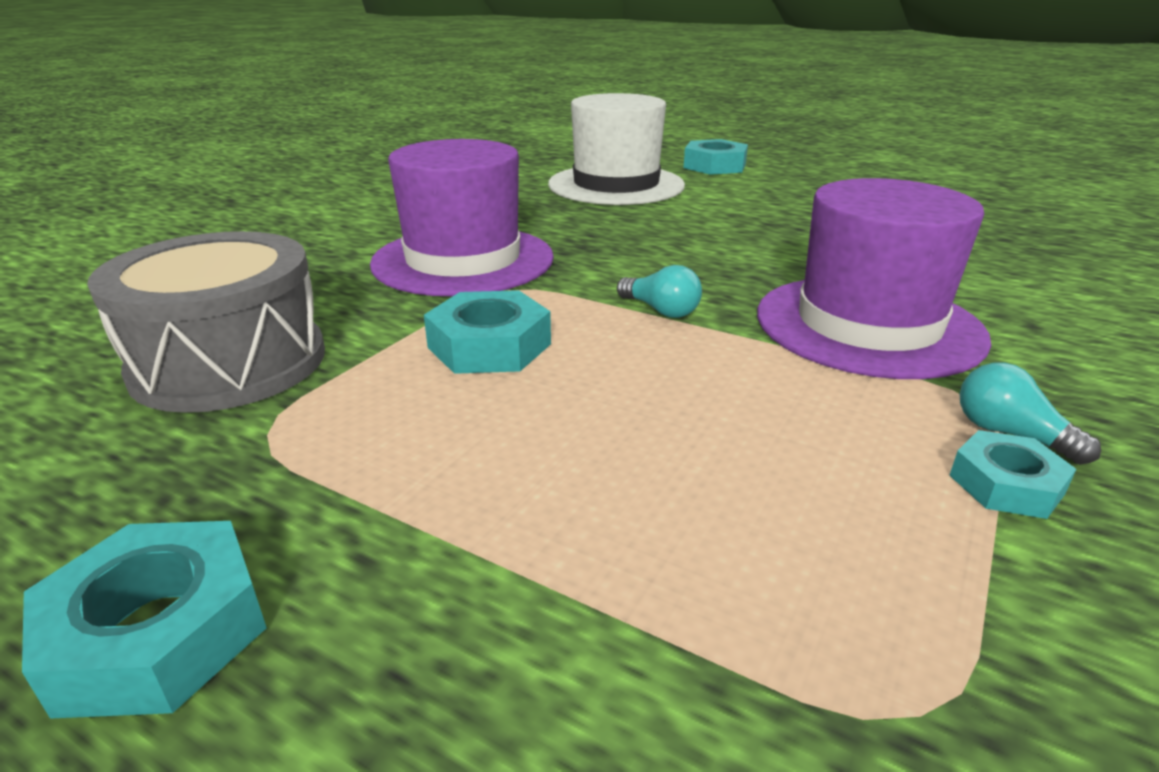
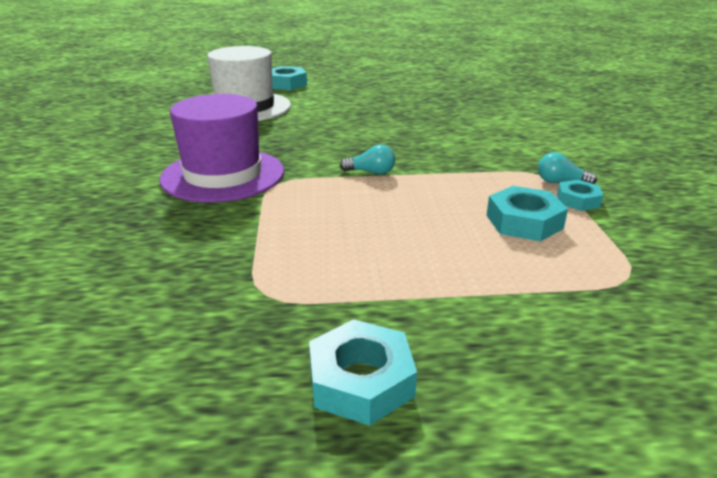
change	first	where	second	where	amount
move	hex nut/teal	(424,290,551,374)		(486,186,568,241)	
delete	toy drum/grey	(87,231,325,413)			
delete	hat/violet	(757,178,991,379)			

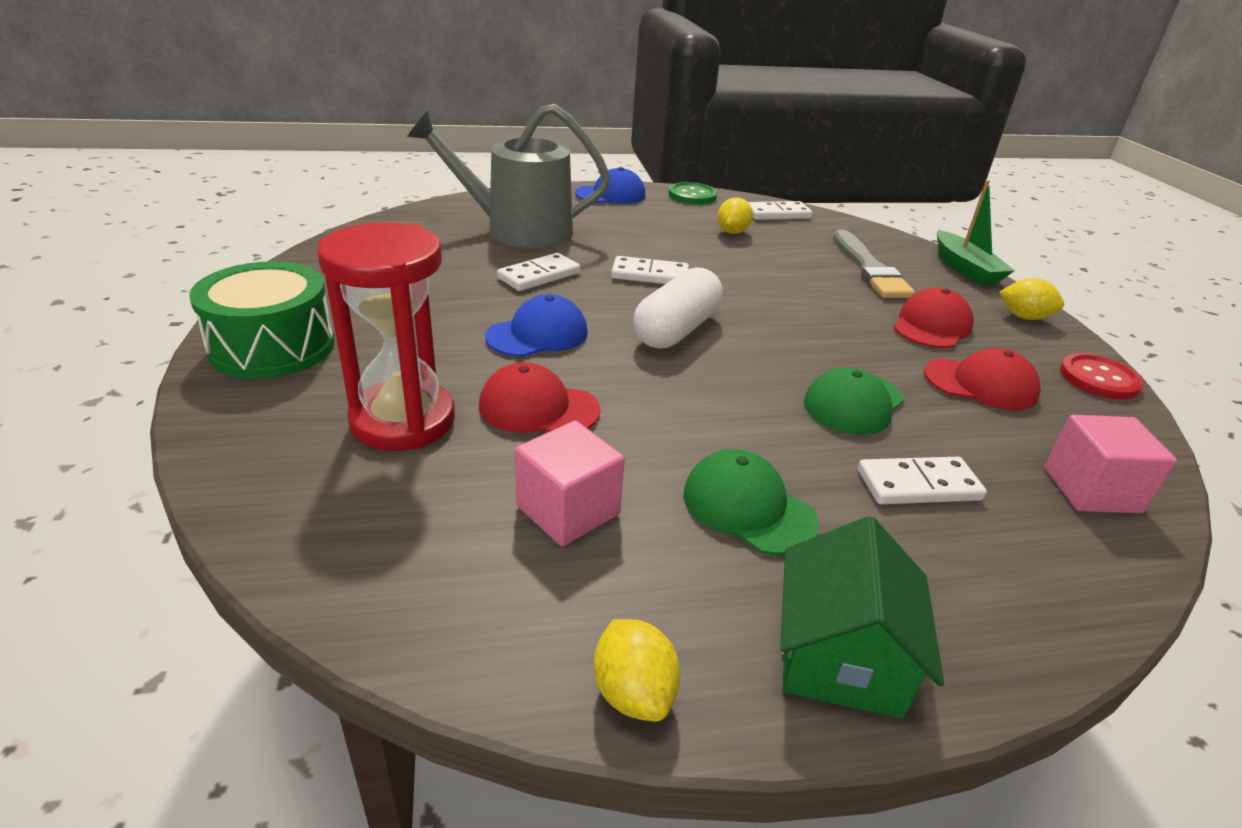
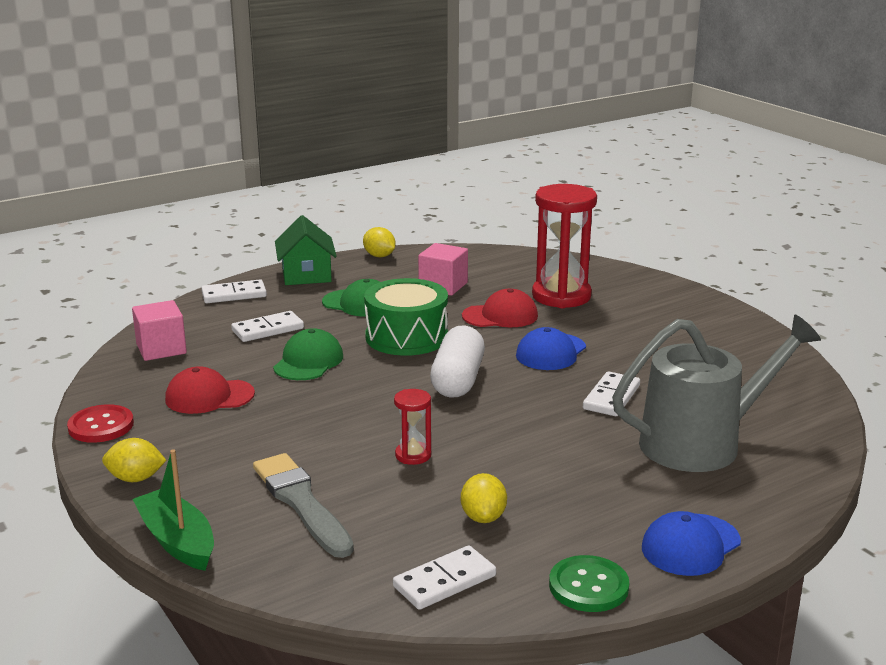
change	first	where	second	where	amount
move	domino tile/white	(611,256,689,284)		(201,279,267,303)	
move	toy drum/green	(190,261,335,379)		(364,278,448,356)	
insert			hourglass/red	(394,389,431,465)	
delete	cap/red	(893,288,974,348)			

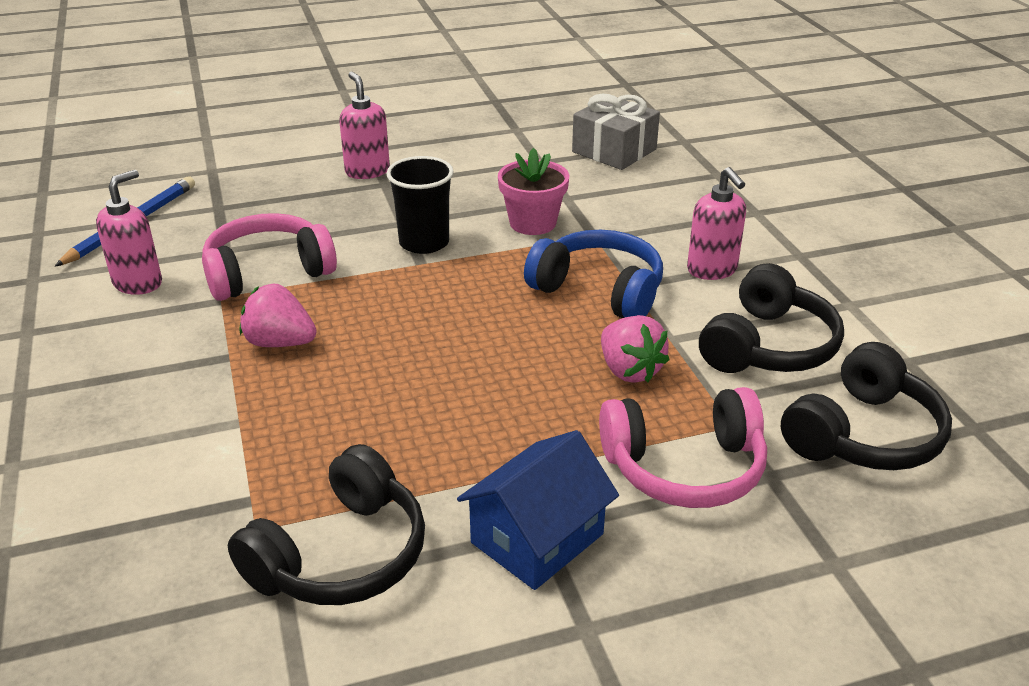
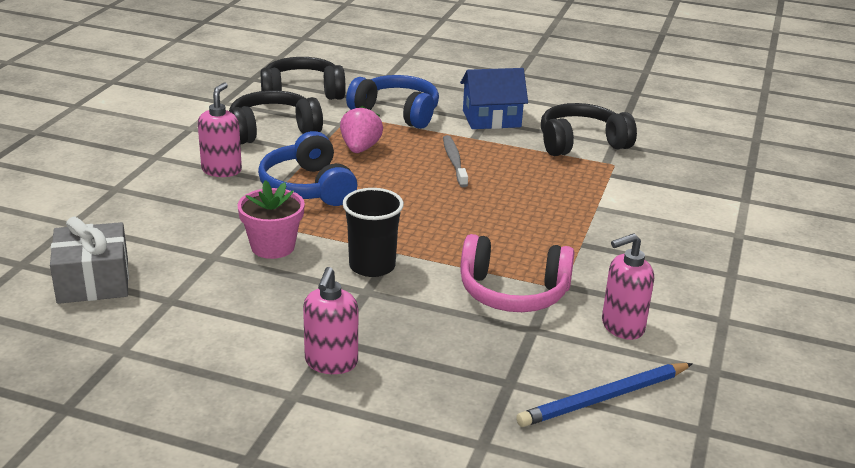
change	first	where	second	where	amount
recolor	headphones/pink	(599,387,767,508)	headphones/royal blue	(346,75,439,129)	
insert			dental brush/grey	(443,135,468,187)	
delete	toy strawberry/pink	(240,284,317,347)			

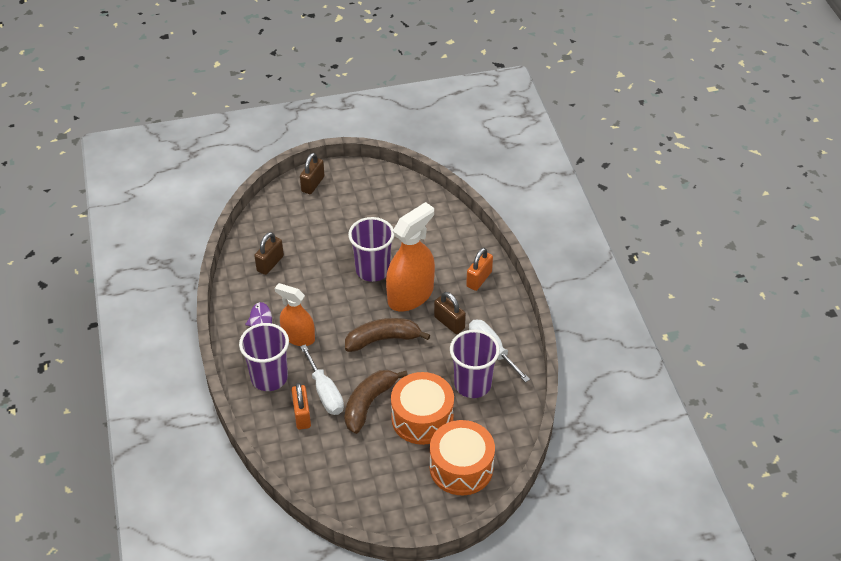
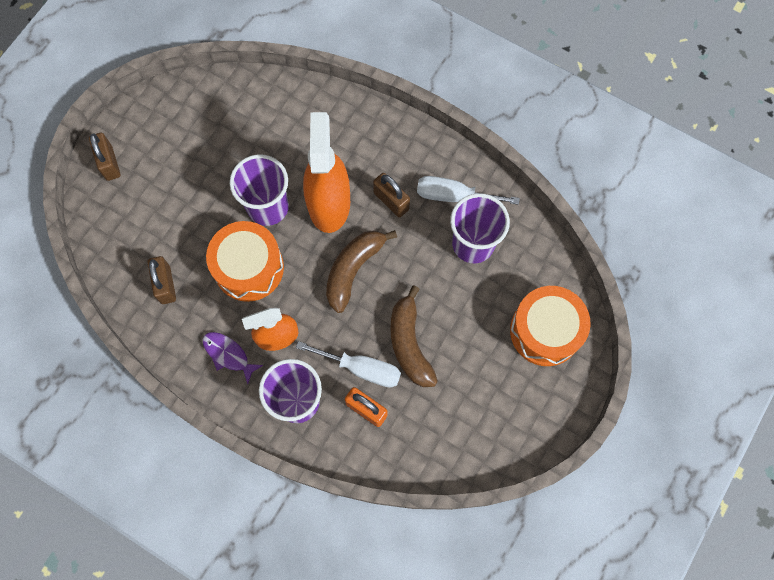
change	first	where	second	where	amount
move	toy drum/orange	(391,372,454,445)		(206,221,284,302)	
rotate	lock/brown	(434,292,466,334)		(373,173,410,217)	45 degrees clockwise
delete	lock/orange	(466,248,493,291)			

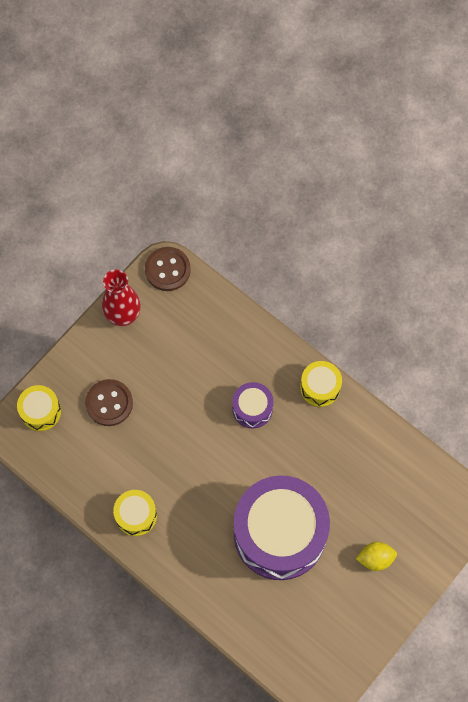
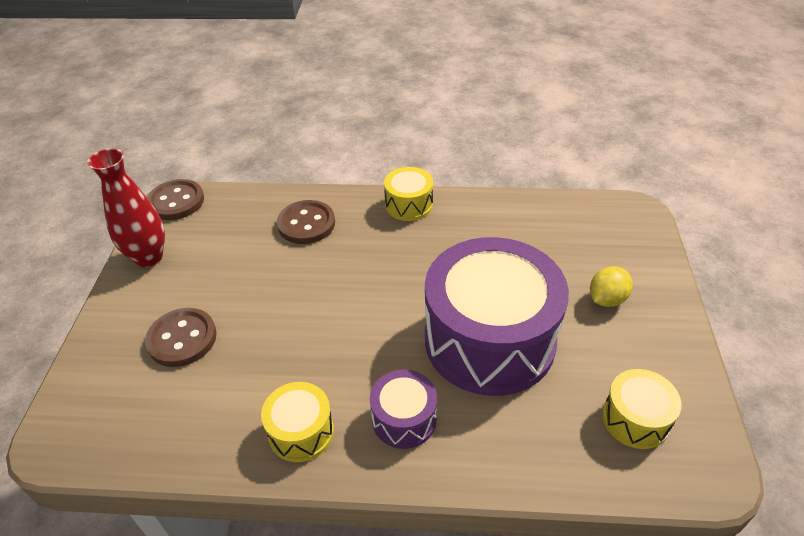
change	first	where	second	where	amount
insert			sewing button/brown	(277,200,335,244)	
move	toy drum/violet	(232,382,274,428)		(370,370,437,449)	
move	toy drum/golden	(17,385,61,431)		(602,369,682,449)	

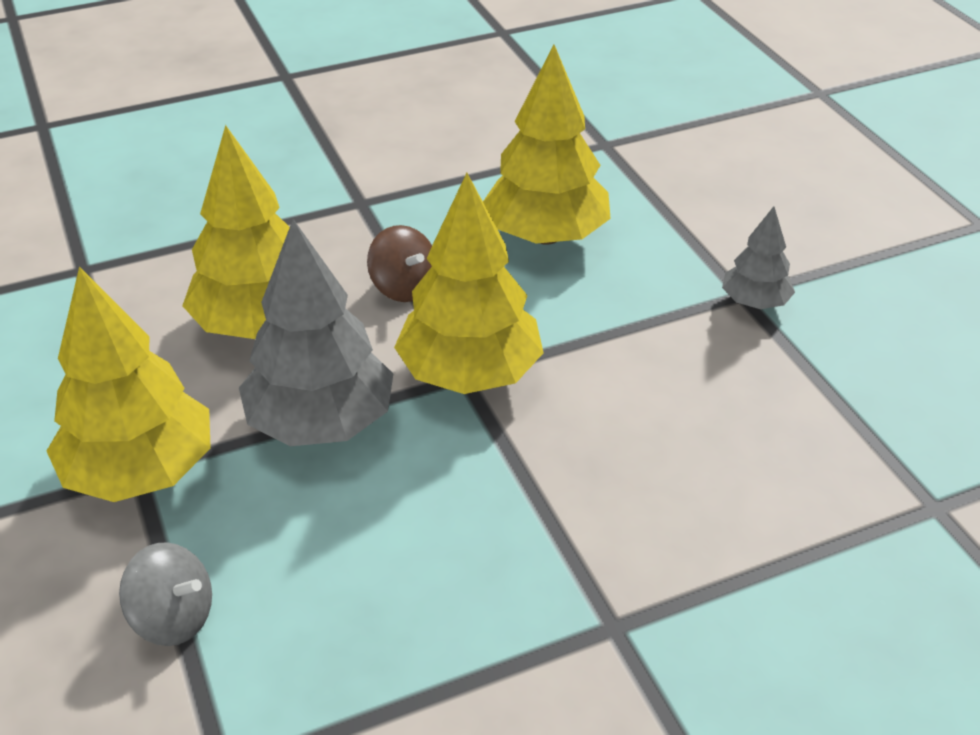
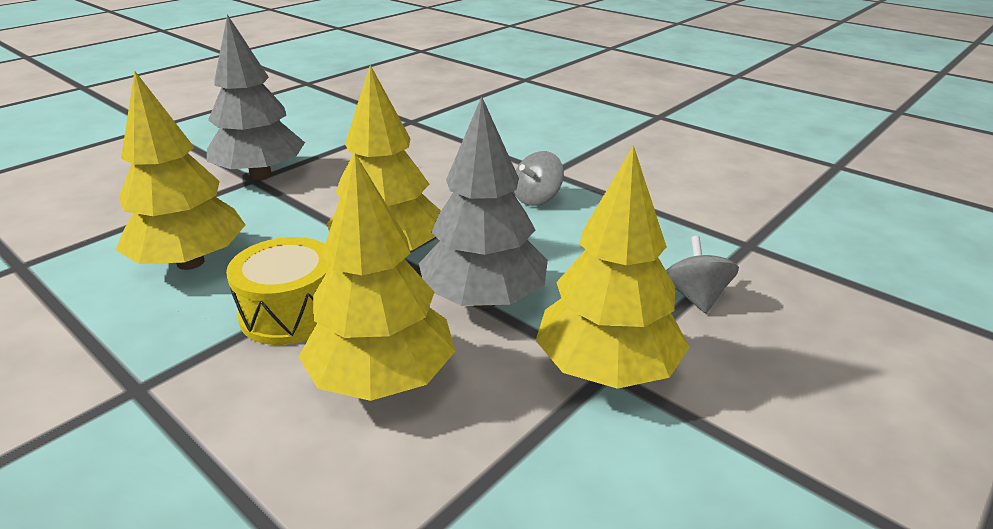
change	first	where	second	where	amount
resize	toy tree/grey	(722,206,795,309)		(207,14,305,180)	x1.91
replace	whirligig/brown	(367,225,432,302)	toy drum/golden	(226,237,330,345)	
insert			whirligig/grey	(514,151,564,206)	

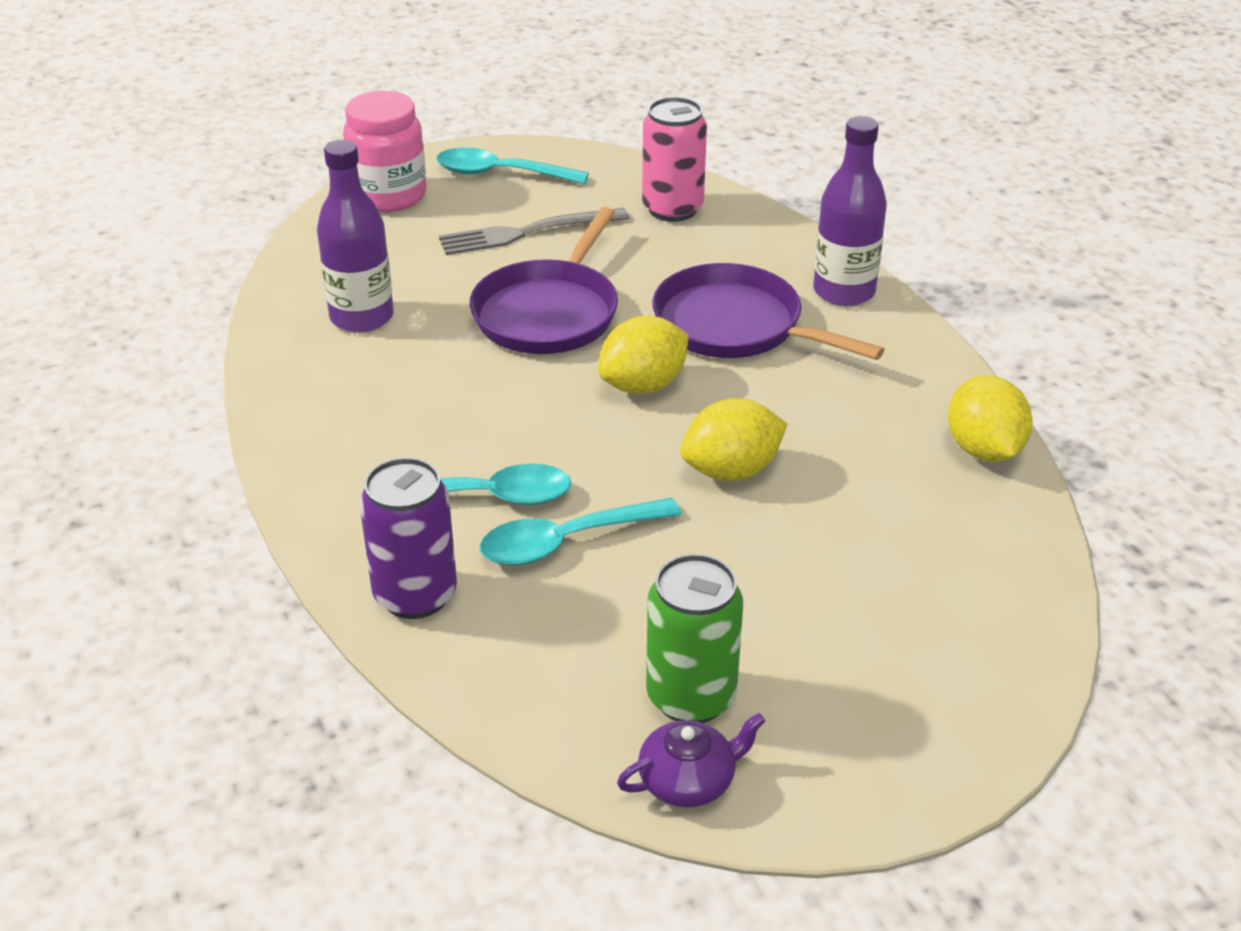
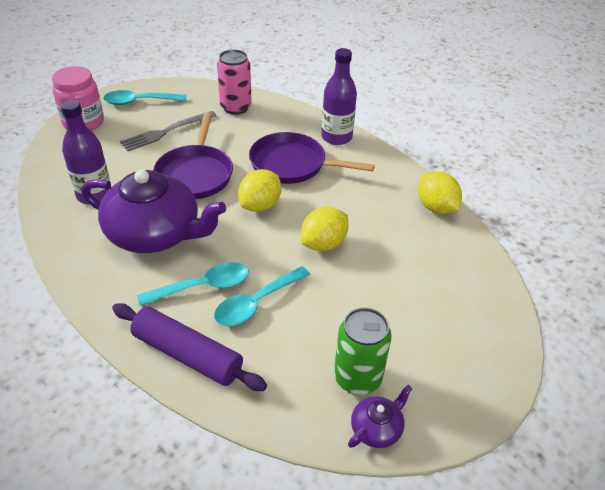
change	first	where	second	where	amount
insert			china teapot/violet	(81,169,226,253)	
replace	tin/violet	(359,457,457,619)	rolling pin/violet	(112,303,267,391)	

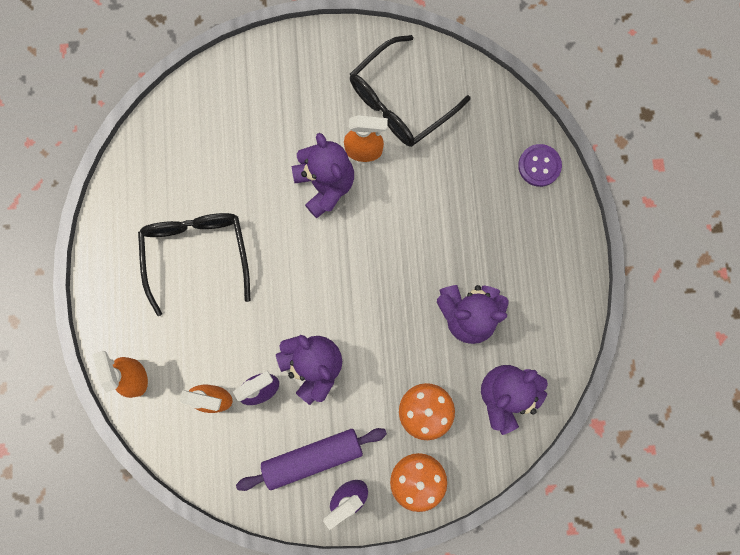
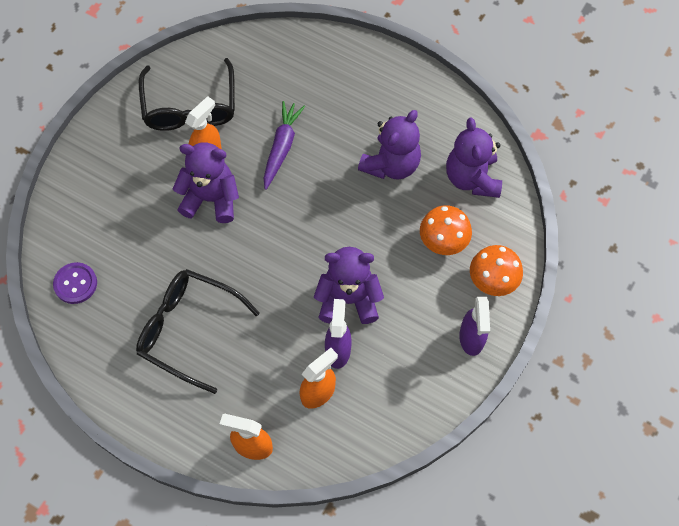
change	first	where	second	where	amount
move	sewing button/violet	(518,144,562,187)		(53,262,97,304)	
insert			root vegetable/violet	(263,101,305,190)	
delete	rolling pin/violet	(236,428,387,491)			

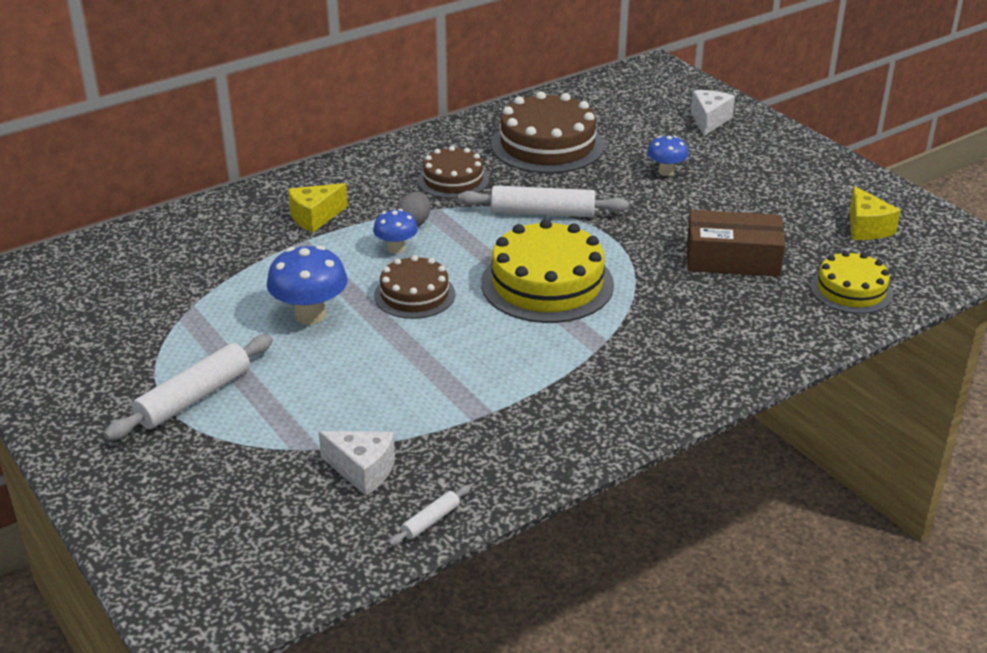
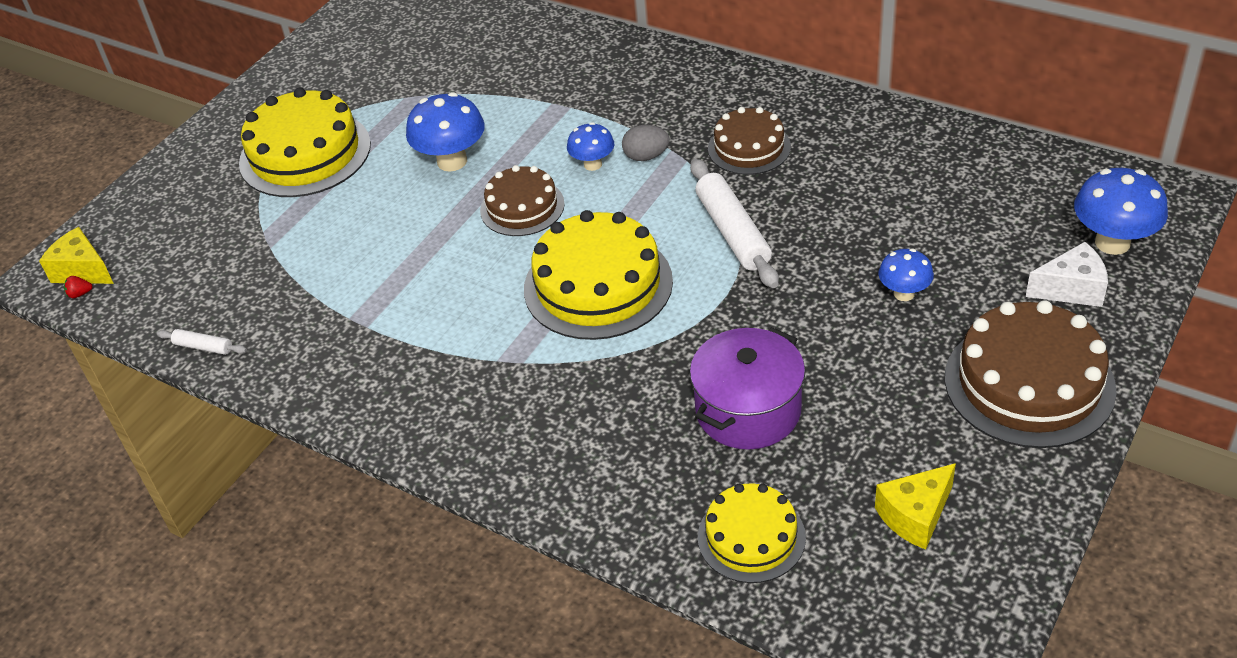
change	first	where	second	where	amount
move	cheese/golden	(288,183,348,232)		(39,227,114,284)	
insert			toy strawberry/red	(64,276,93,298)	
replace	rolling pin/white	(104,335,273,440)	cake/golden	(239,88,371,197)	
replace	parcel/brown	(687,210,785,277)	stockpot/violet	(690,327,805,449)	
move	cake/brown	(491,91,604,173)		(945,300,1117,448)	
insert			mushroom/royal blue	(1074,168,1168,255)	
delete	cheese/white	(319,431,395,496)			

